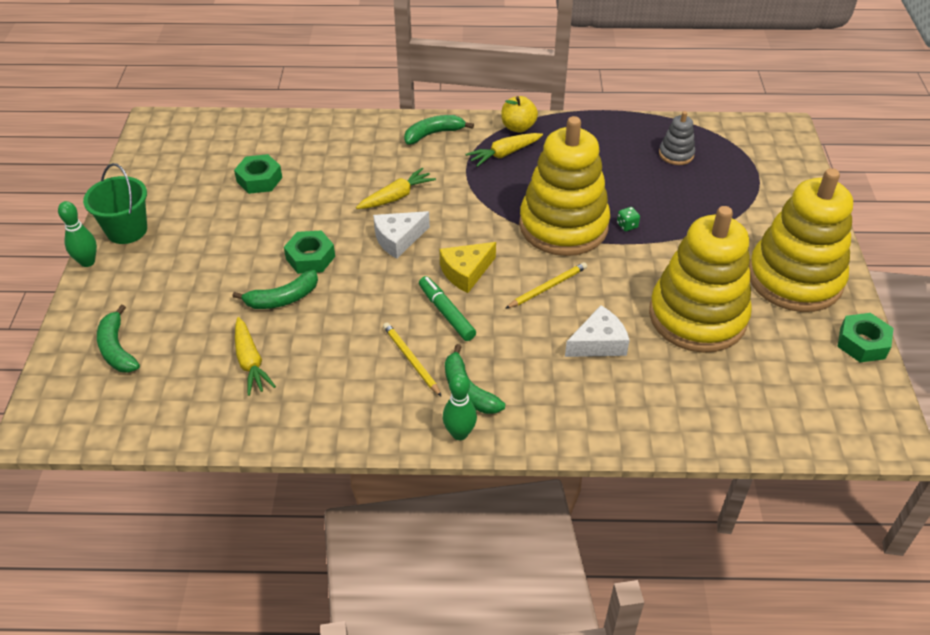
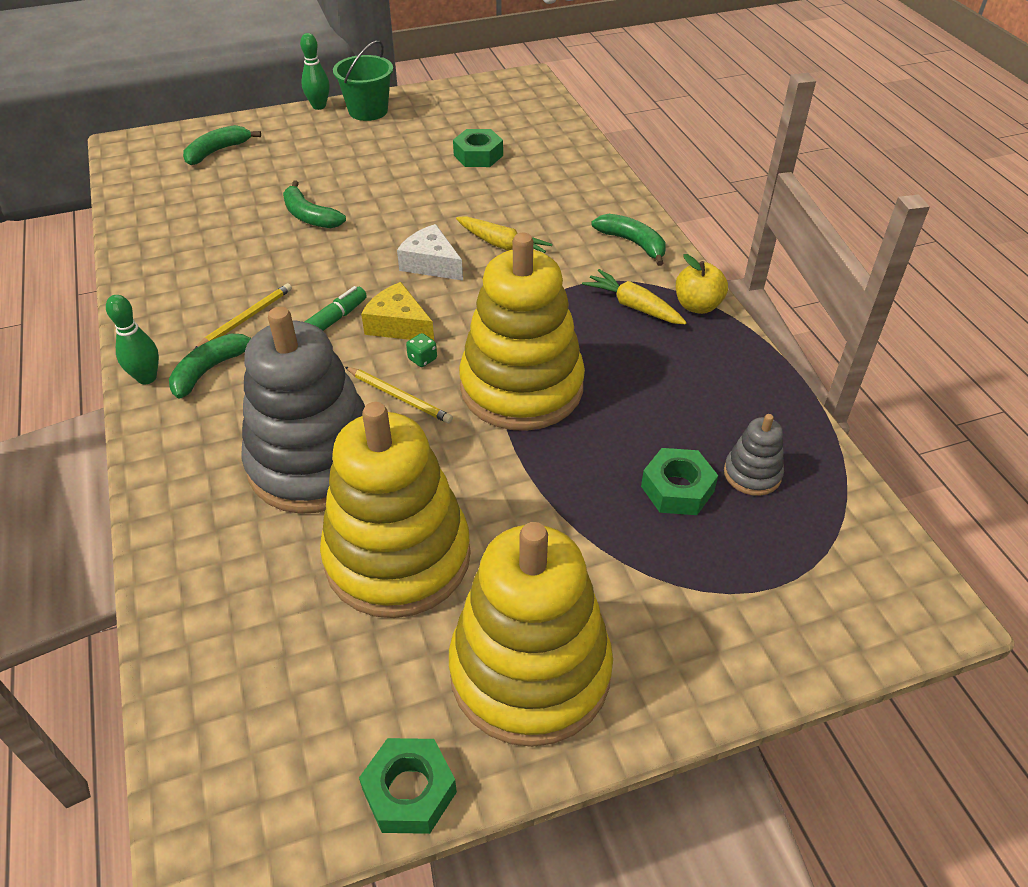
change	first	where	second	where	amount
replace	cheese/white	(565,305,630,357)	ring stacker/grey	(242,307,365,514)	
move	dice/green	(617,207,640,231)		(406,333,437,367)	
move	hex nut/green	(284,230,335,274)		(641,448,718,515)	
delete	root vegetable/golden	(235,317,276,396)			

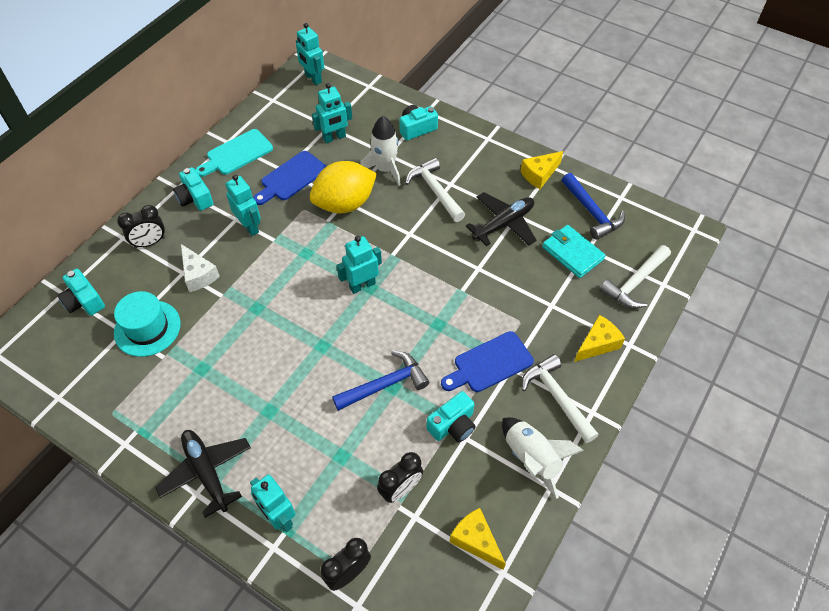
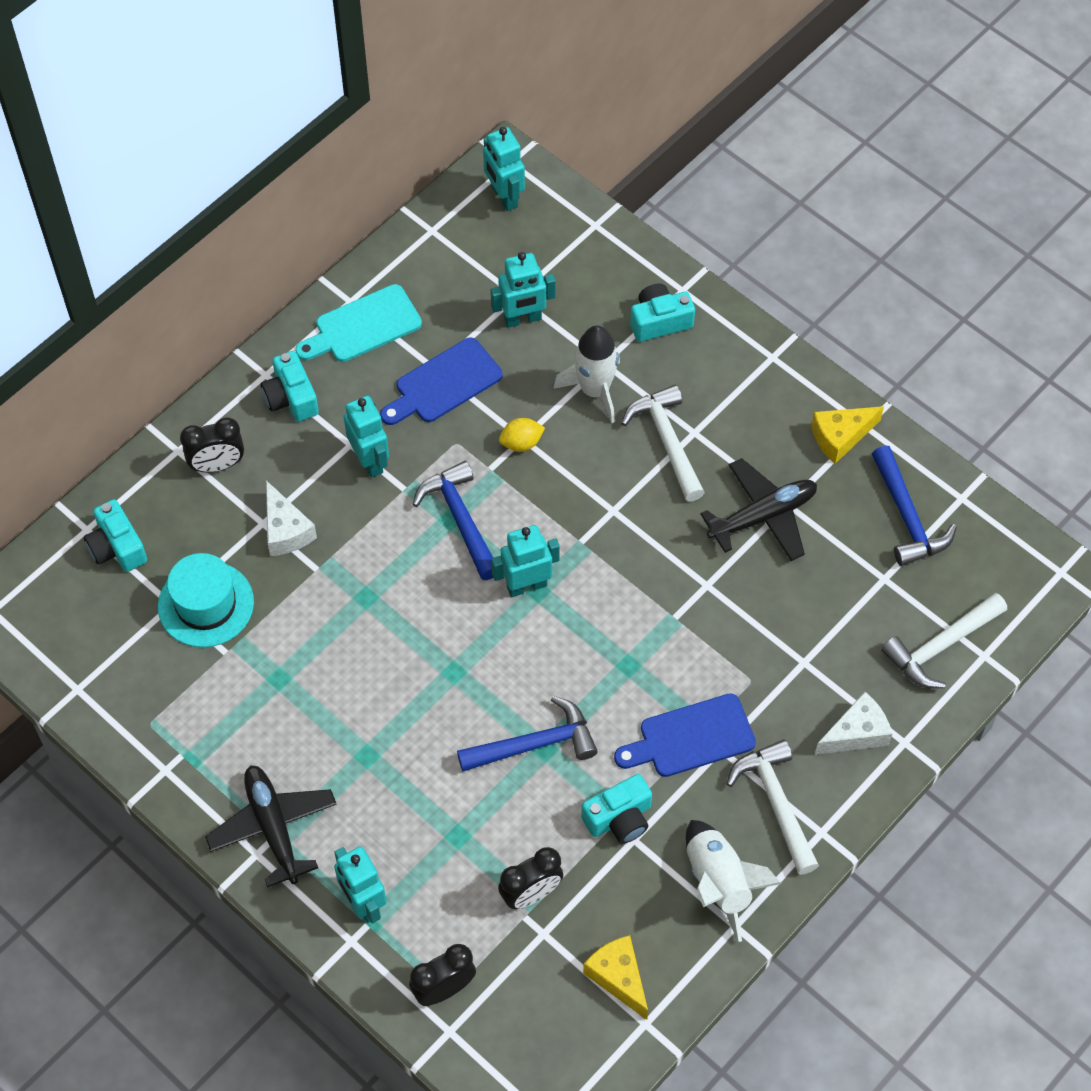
change	first	where	second	where	amount
insert			claw hammer/royal blue	(412,461,493,580)	
resize	citrus fruit/golden	(310,161,377,213)		(499,418,545,451)	x0.42
recolor	cheese/golden	(574,315,625,362)	cheese/white	(815,692,892,755)	
delete	card wallet/teal	(542,225,606,278)			

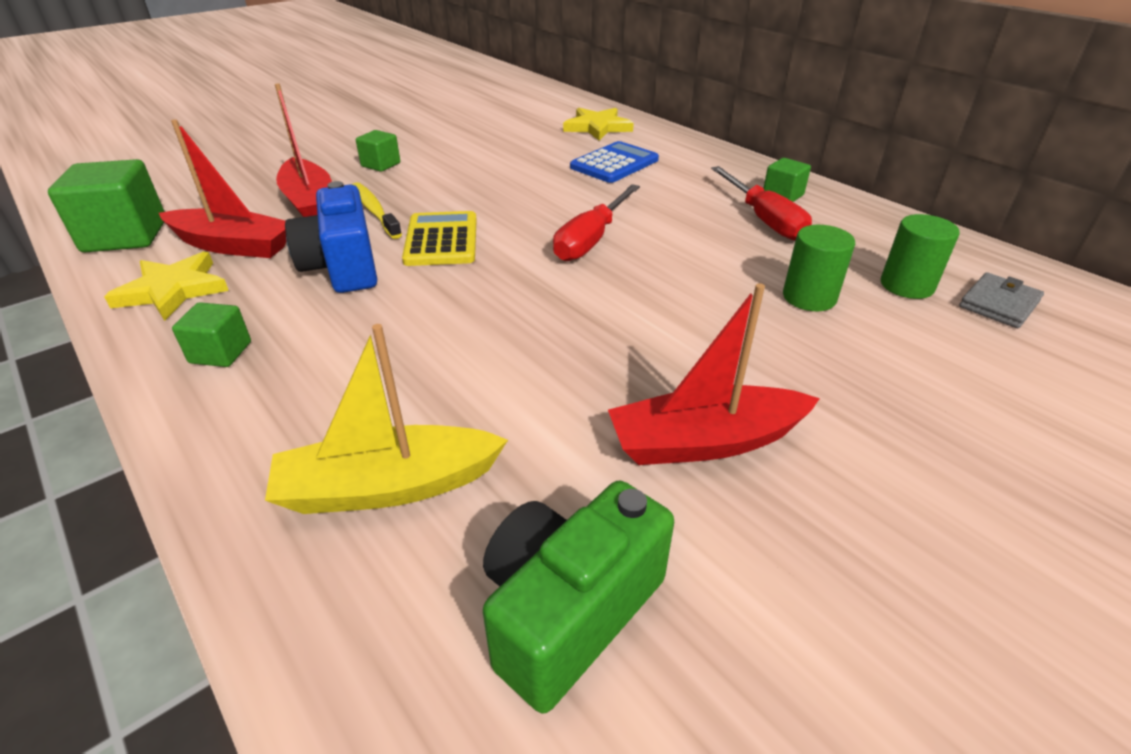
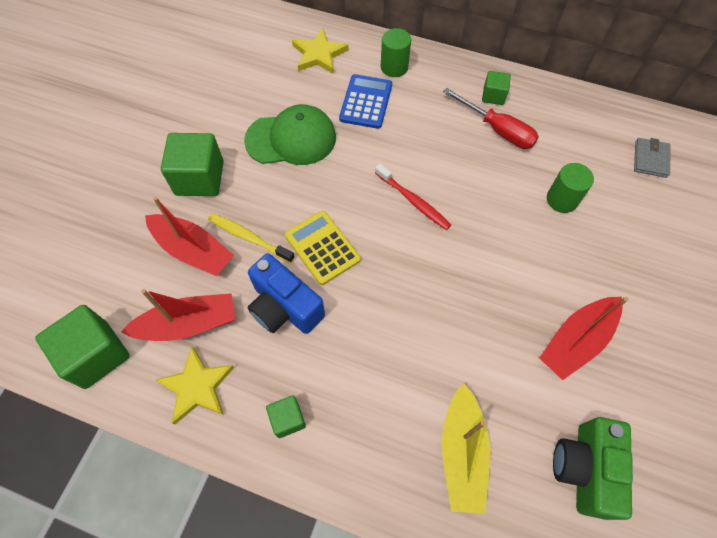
change	first	where	second	where	amount
resize	block/green	(356,130,400,172)		(161,133,224,196)	x1.86
insert			cap/green	(244,104,336,165)	
replace	hand screwdriver/red	(553,184,640,261)	dental brush/red	(375,164,451,230)	
move	cylinder shape/green	(881,214,960,299)		(381,28,411,77)	
rotate	sailboat/golden	(265,324,508,514)		(442,383,490,513)	45 degrees counterclockwise

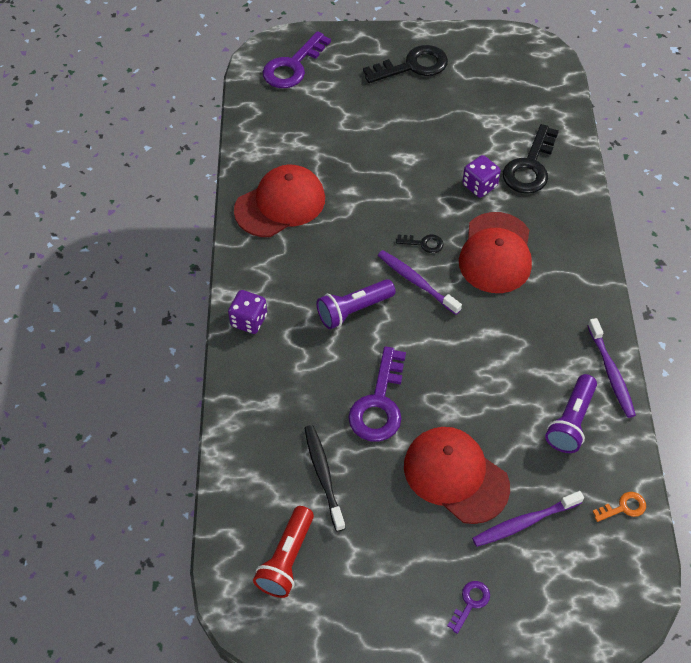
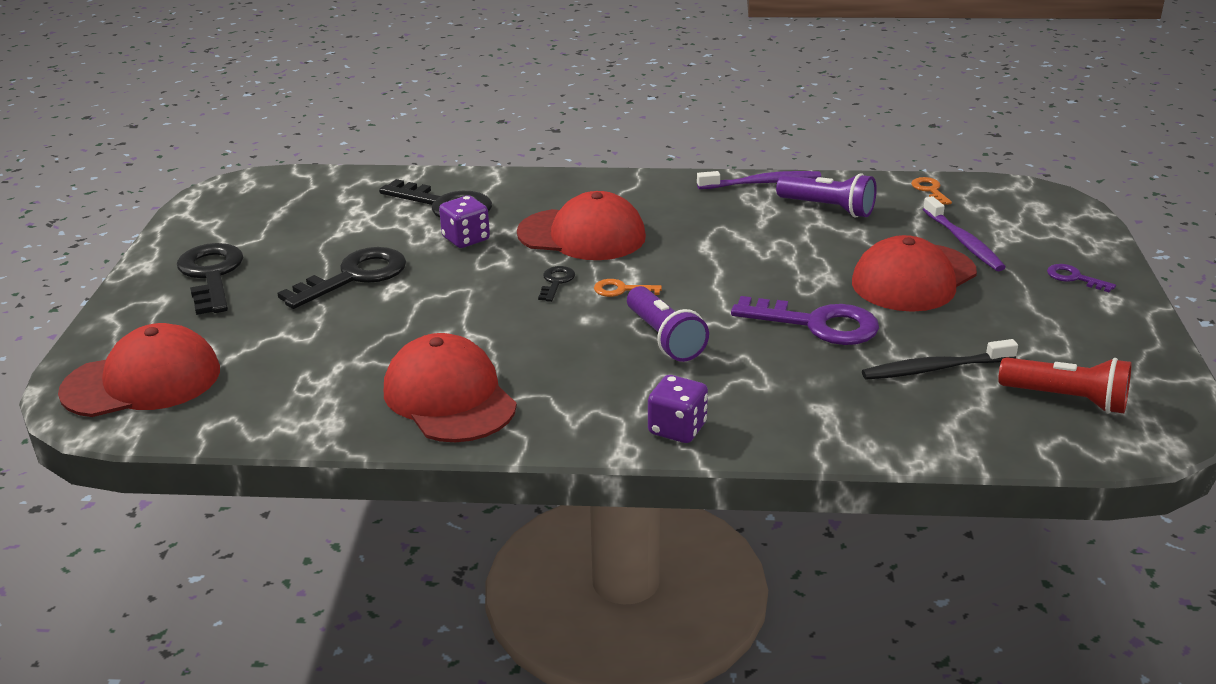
change	first	where	second	where	amount
replace	key/violet	(263,31,331,88)	cap/red	(58,323,220,417)	
insert			key/ebony	(277,247,406,309)	
replace	dental brush/violet	(378,250,462,315)	key/orange	(594,279,662,297)	

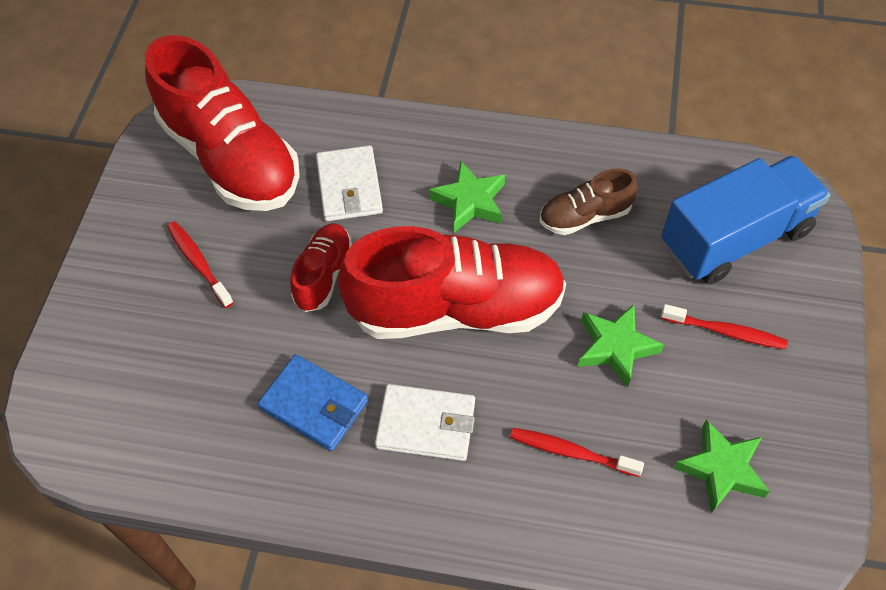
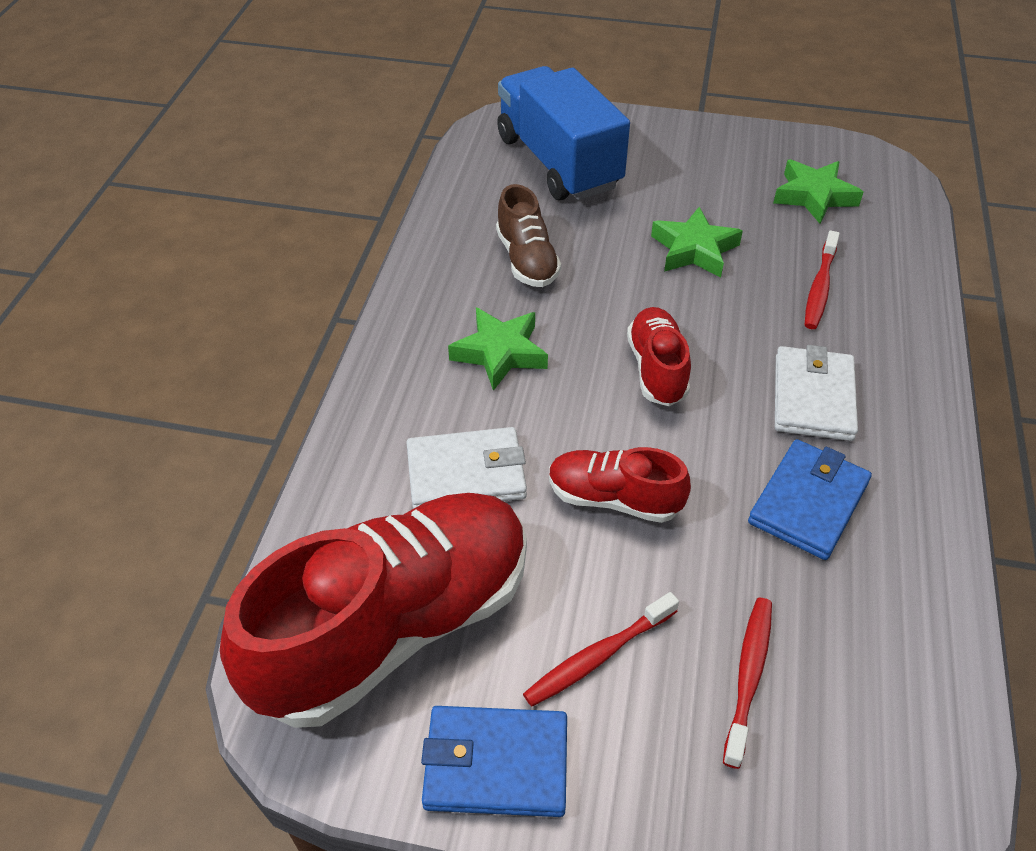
change	first	where	second	where	amount
insert			card wallet/royal blue	(421,706,567,817)	
resize	lace-up shoe/red	(338,226,566,339)		(627,307,691,406)	x0.48
move	dental brush/red	(661,304,788,349)		(723,598,772,769)	

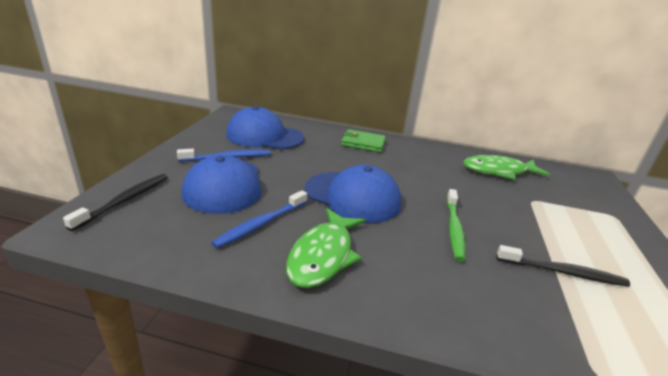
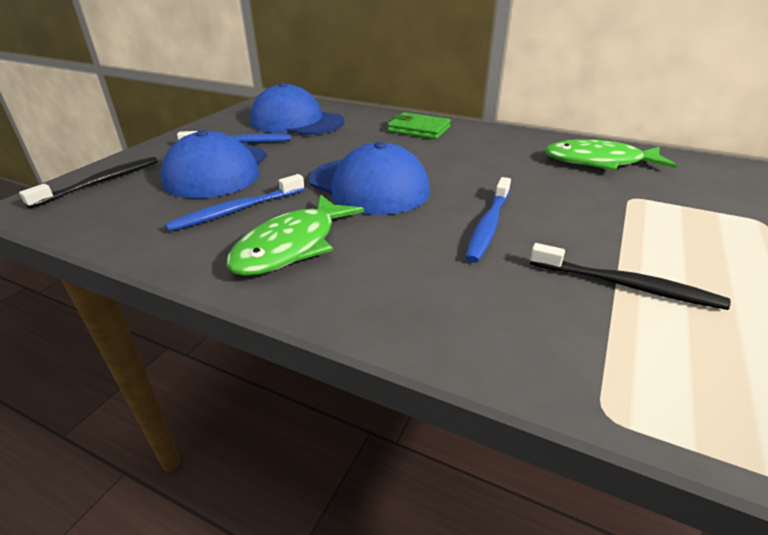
change	first	where	second	where	amount
recolor	dental brush/green	(447,189,466,262)	dental brush/royal blue	(465,177,511,263)	

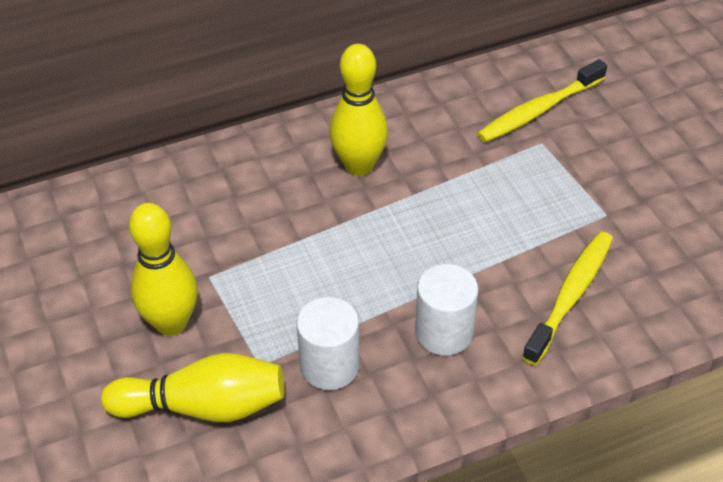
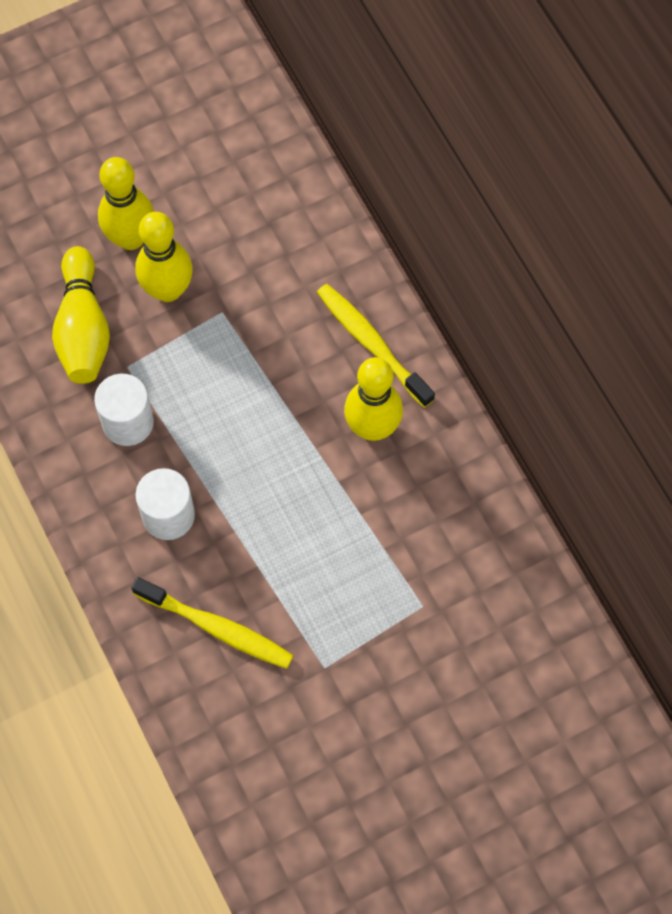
change	first	where	second	where	amount
insert			bowling pin/golden	(98,157,154,250)	
move	dental brush/golden	(477,59,607,142)		(317,284,435,408)	

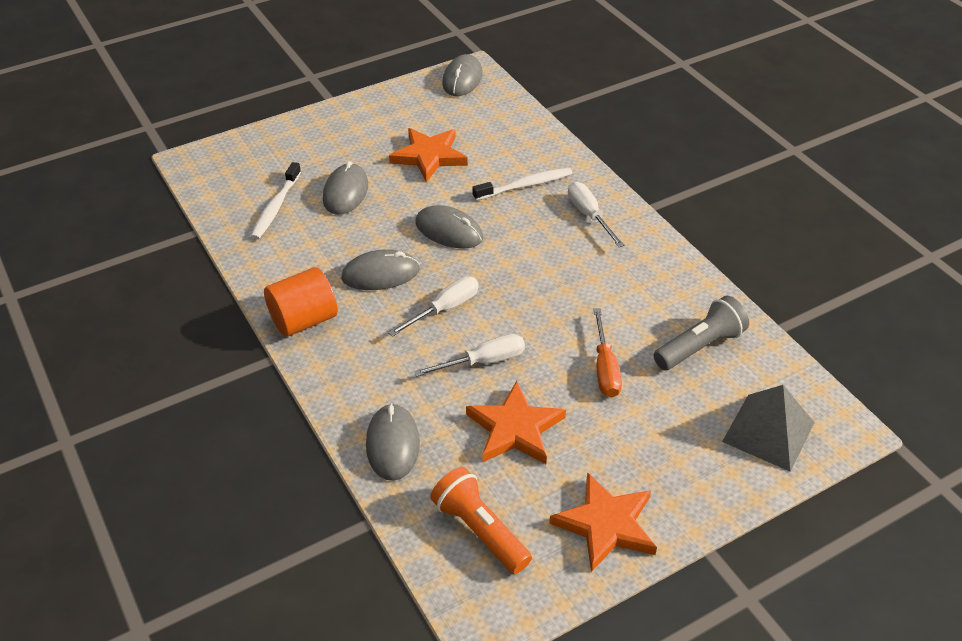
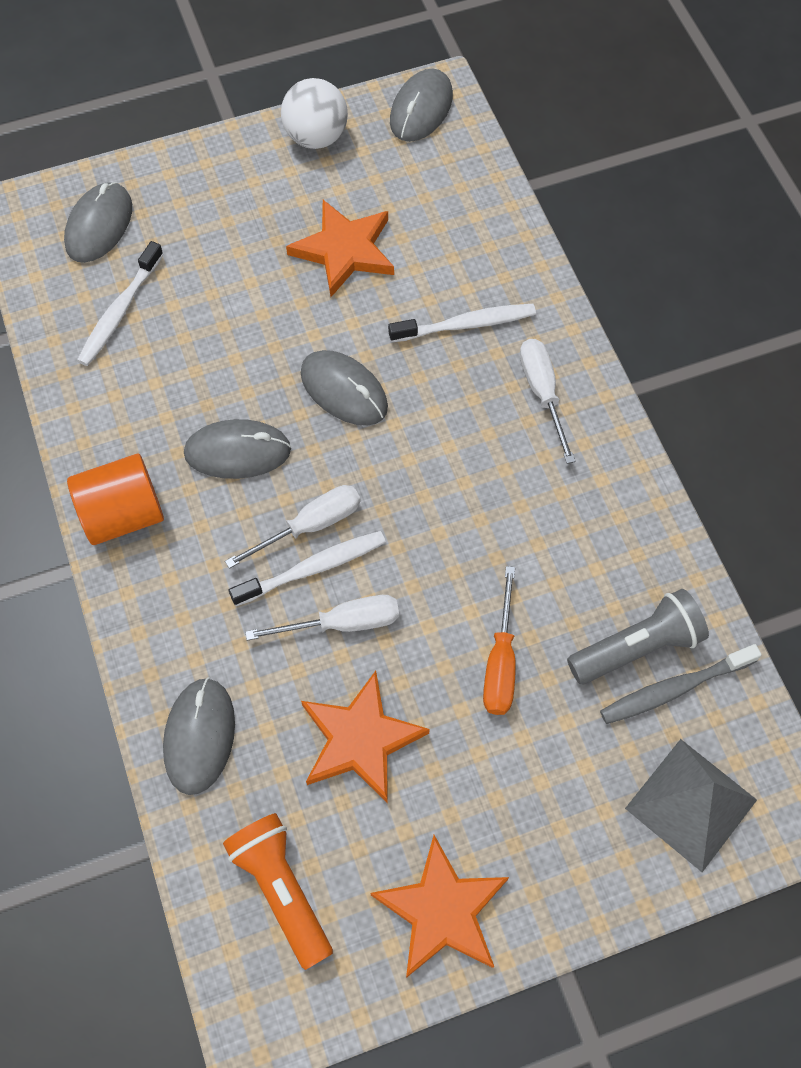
change	first	where	second	where	amount
move	mouse/grey	(323,161,368,215)		(64,182,132,263)	
insert			dental brush/white	(229,531,386,606)	
insert			ball/white	(281,78,348,149)	
insert			dental brush/grey	(600,644,762,724)	

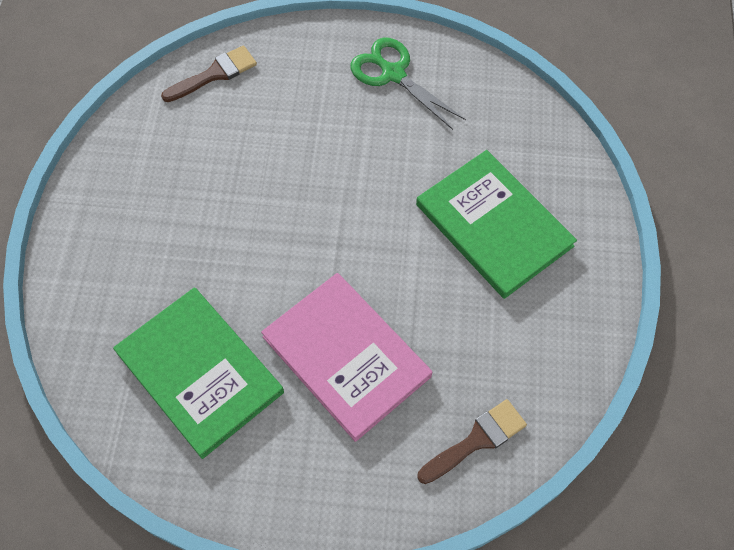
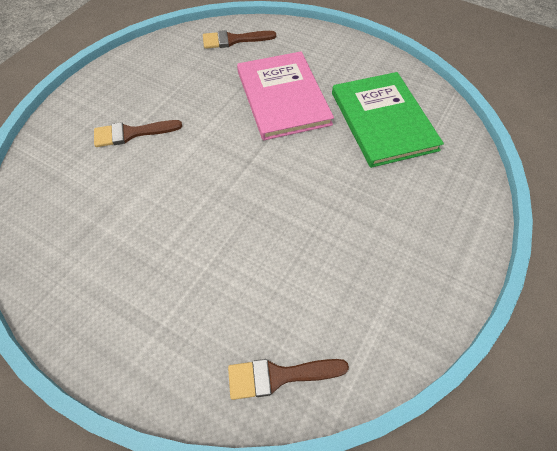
change	first	where	second	where	amount
replace	book/green	(416,150,577,299)	paintbrush/brown	(94,120,182,147)	
delete	pair of scissors/green	(350,38,466,130)			

